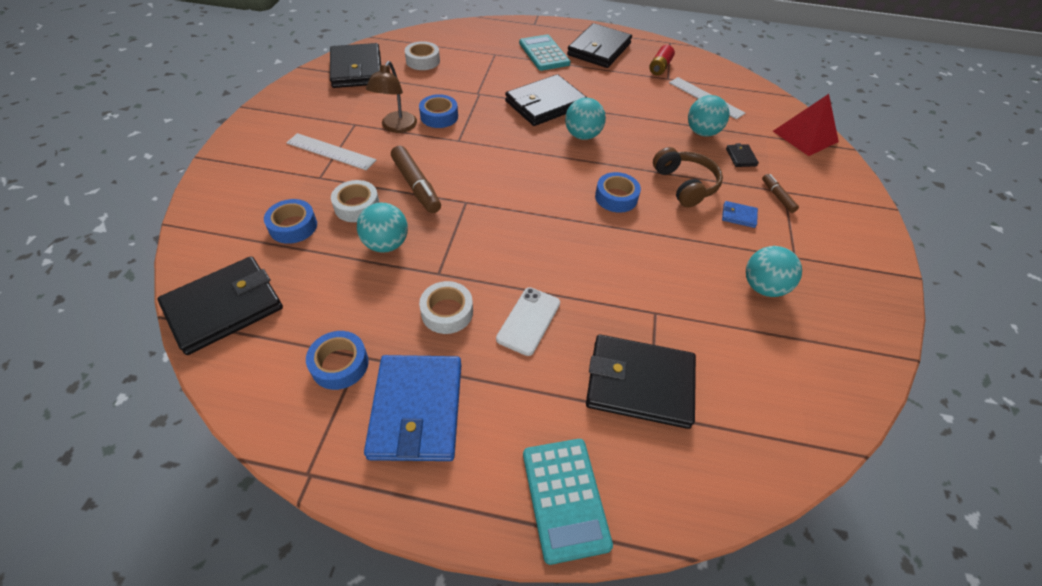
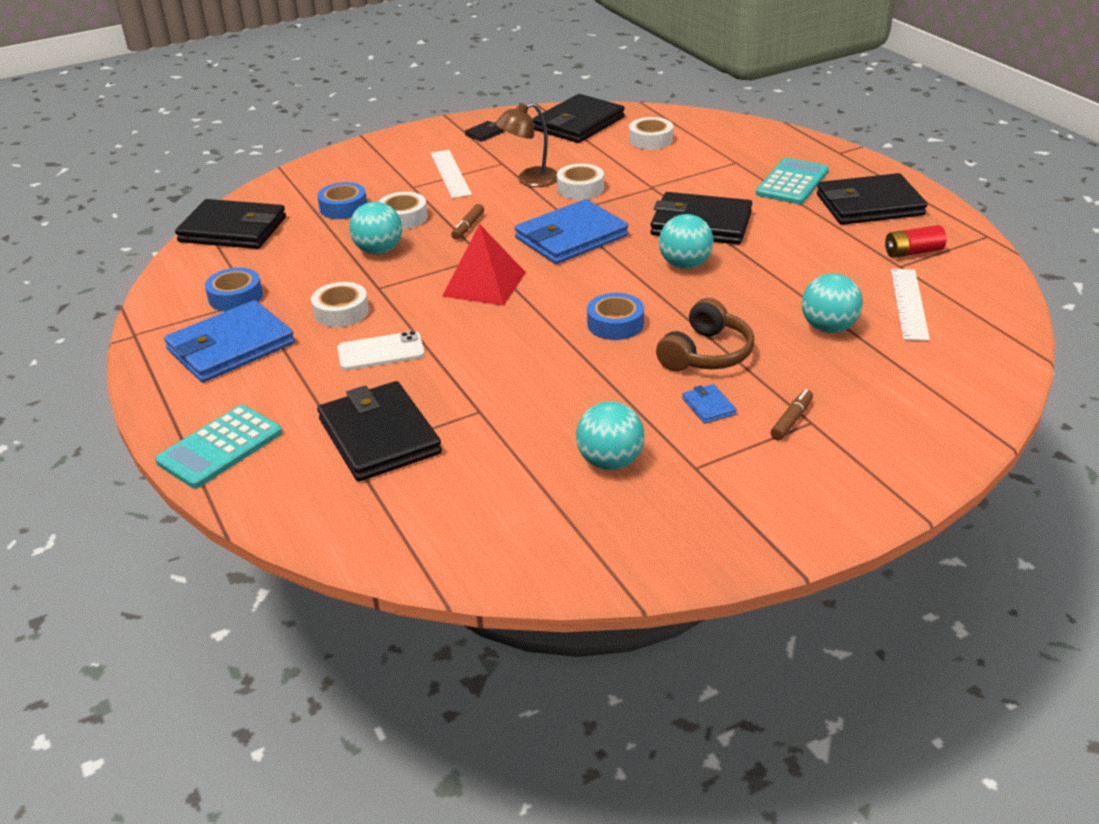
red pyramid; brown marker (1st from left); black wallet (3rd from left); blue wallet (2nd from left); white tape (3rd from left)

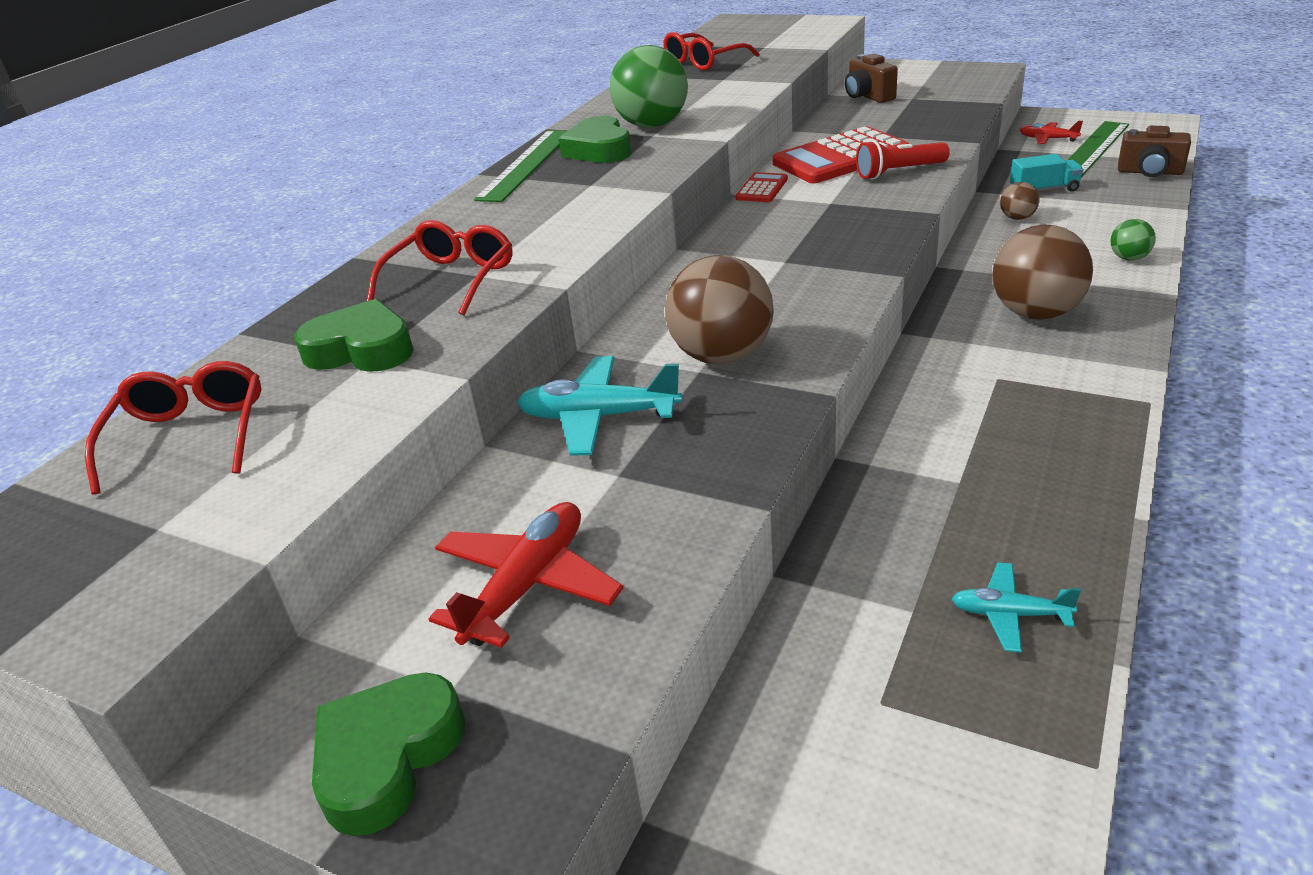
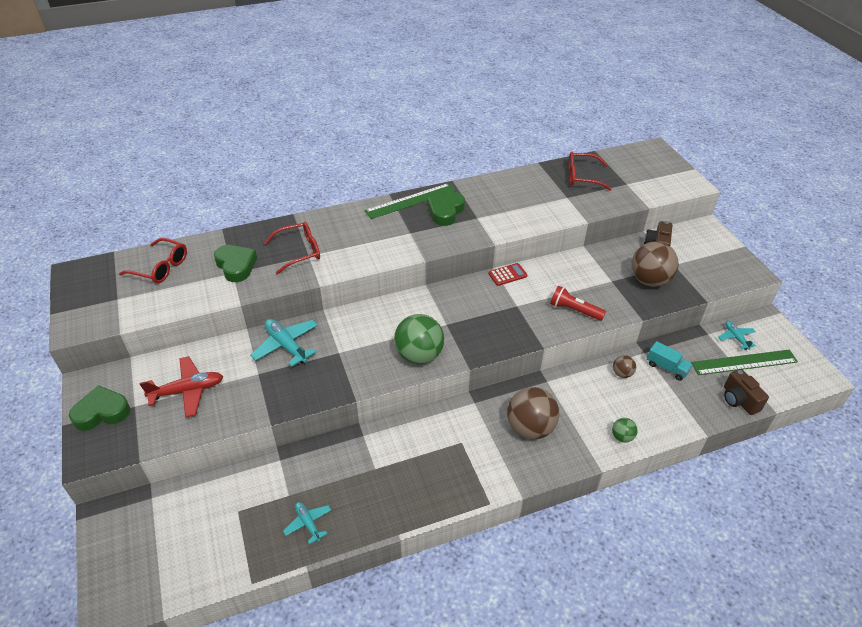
red glasses (1st from left); green ball (1st from left); brown ball (3rd from left); turquoise plane (3rd from left); red calculator (2nd from left in the first image)

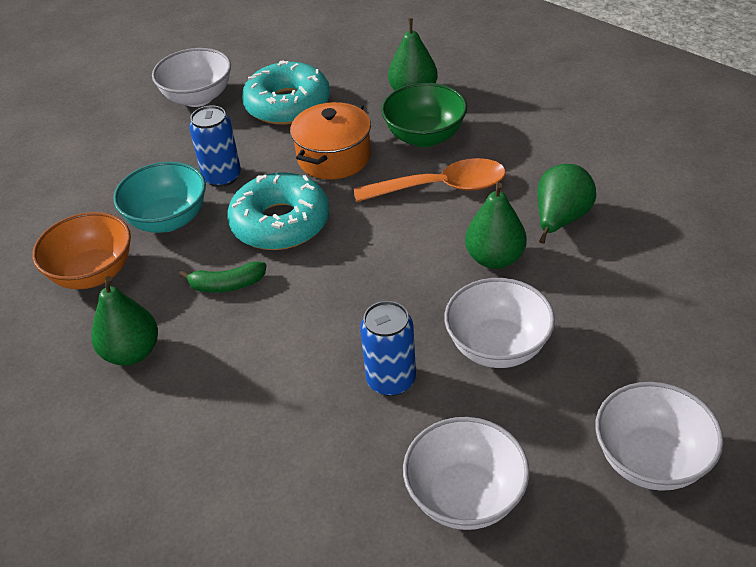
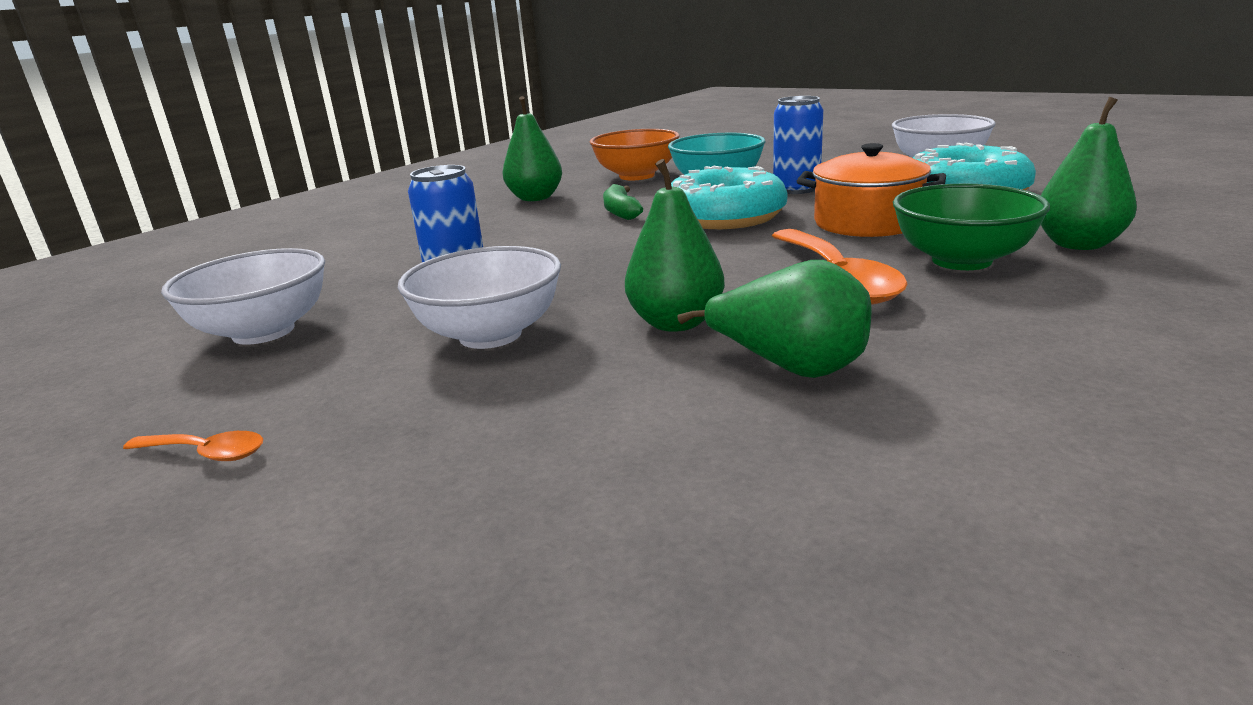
orange spoon (1st from left)

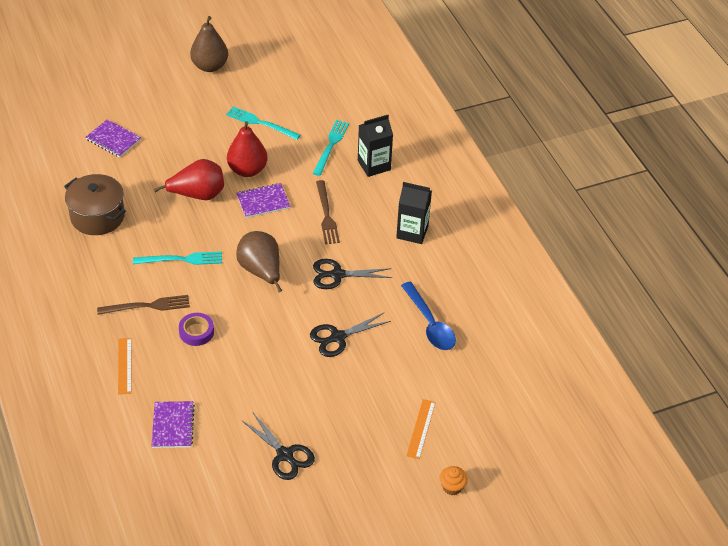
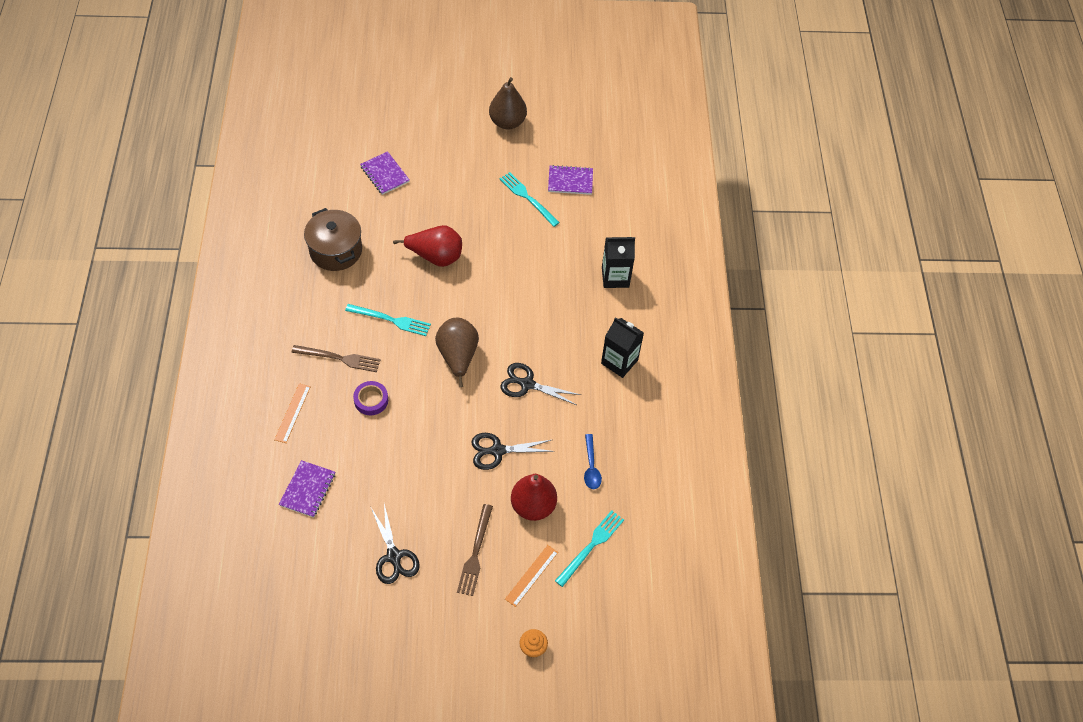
brown fork (2nd from left); red pear (2nd from left); purple notebook (3rd from left); turquoise fork (3rd from left); blue spoon

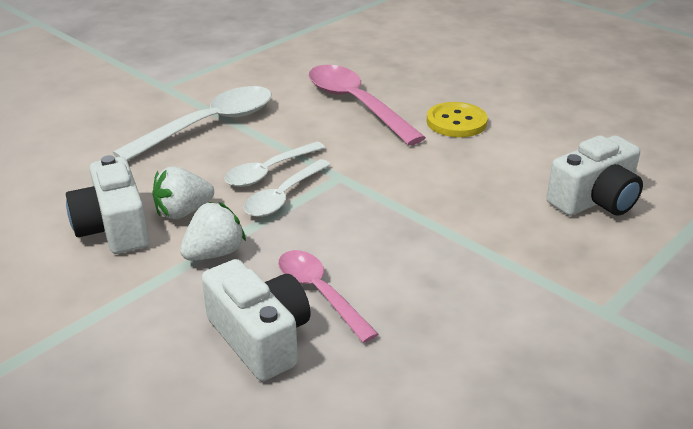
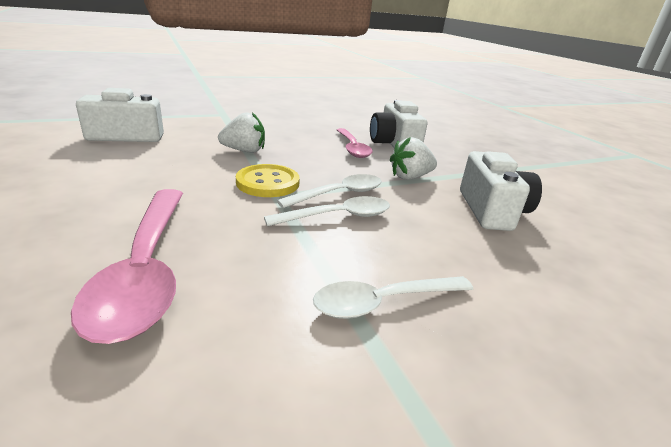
white strawberry (1st from left); yellow button; white spoon (3rd from left)

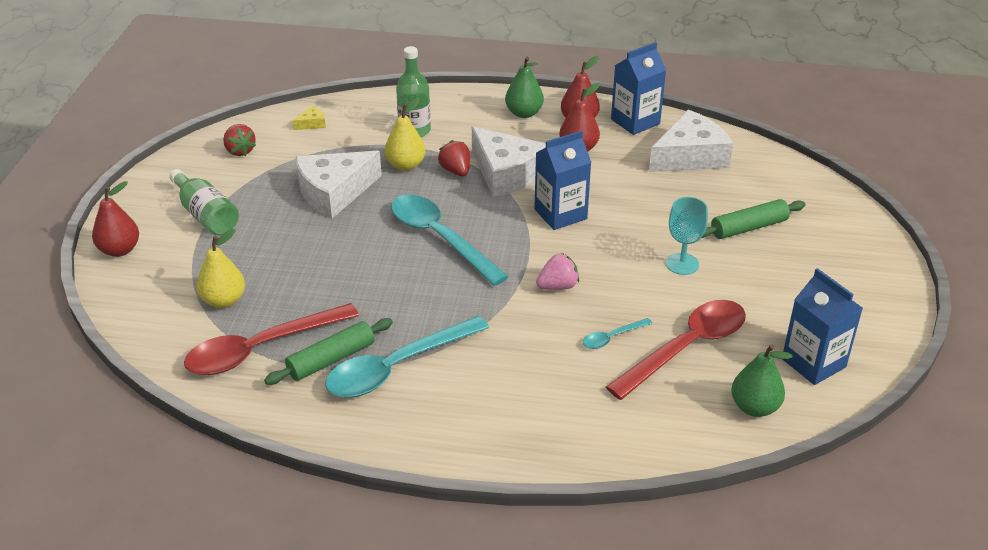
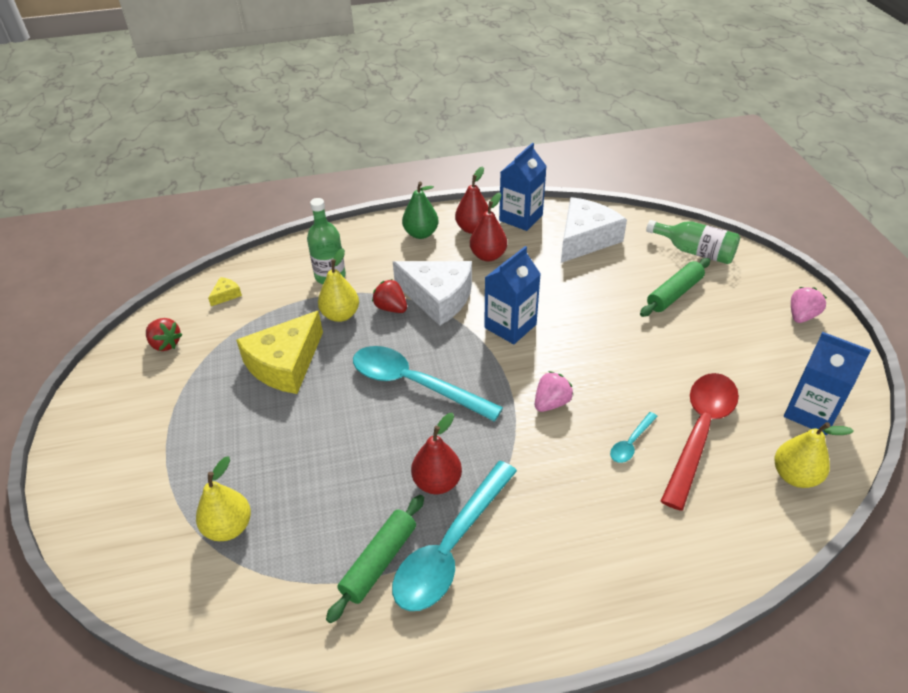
yellow cheese (2nd from left); red pear (1st from left); green bottle (2nd from left); yellow pear (3rd from left); pink strawberry (2nd from left); red spoon (1st from left in the first image); turquoise goblet

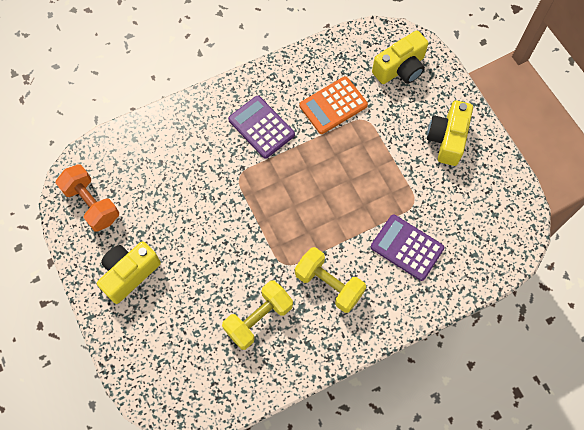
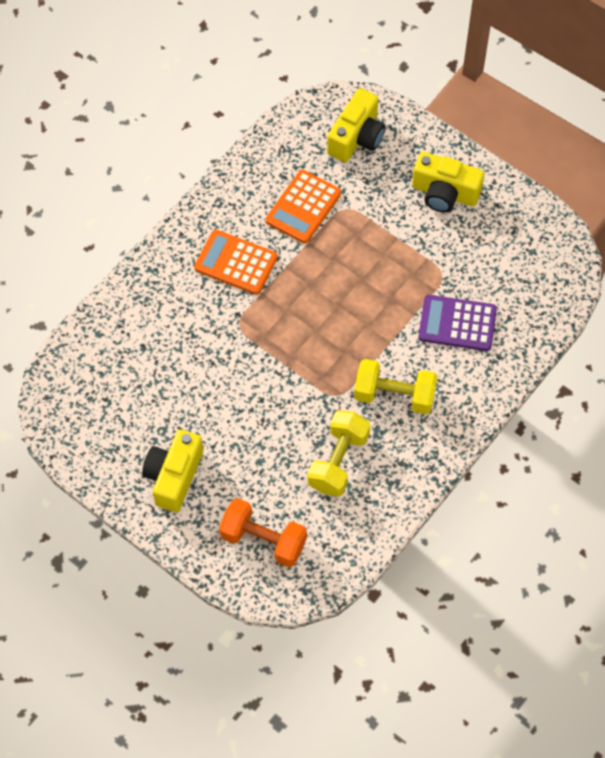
orange calculator (1st from left); orange dumbbell; yellow camera (3rd from left)

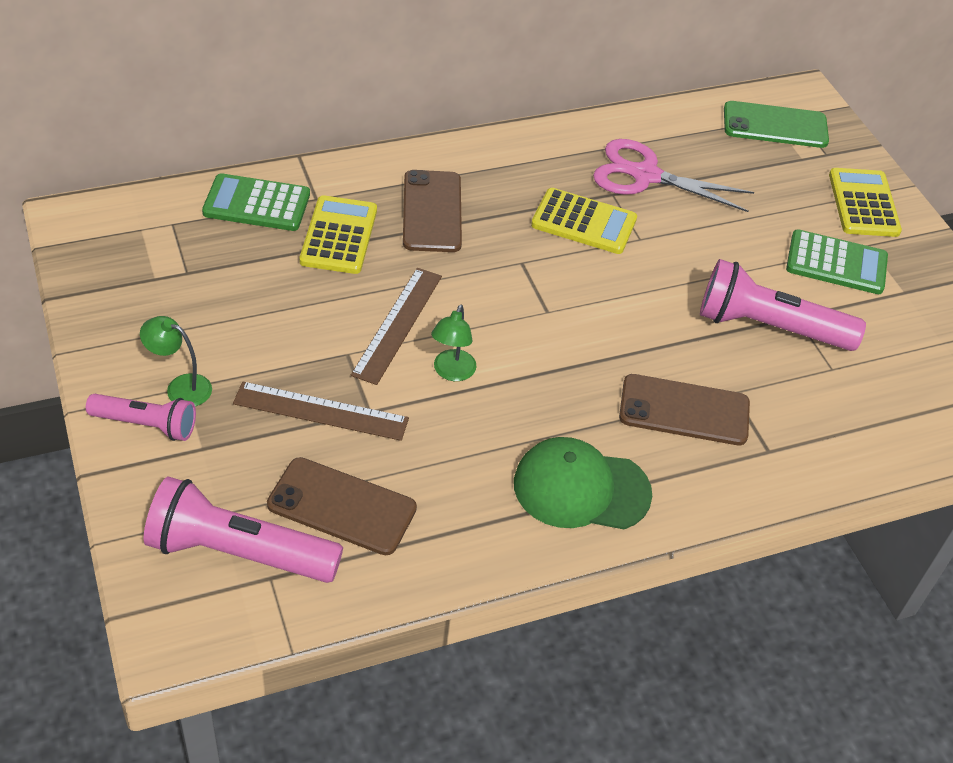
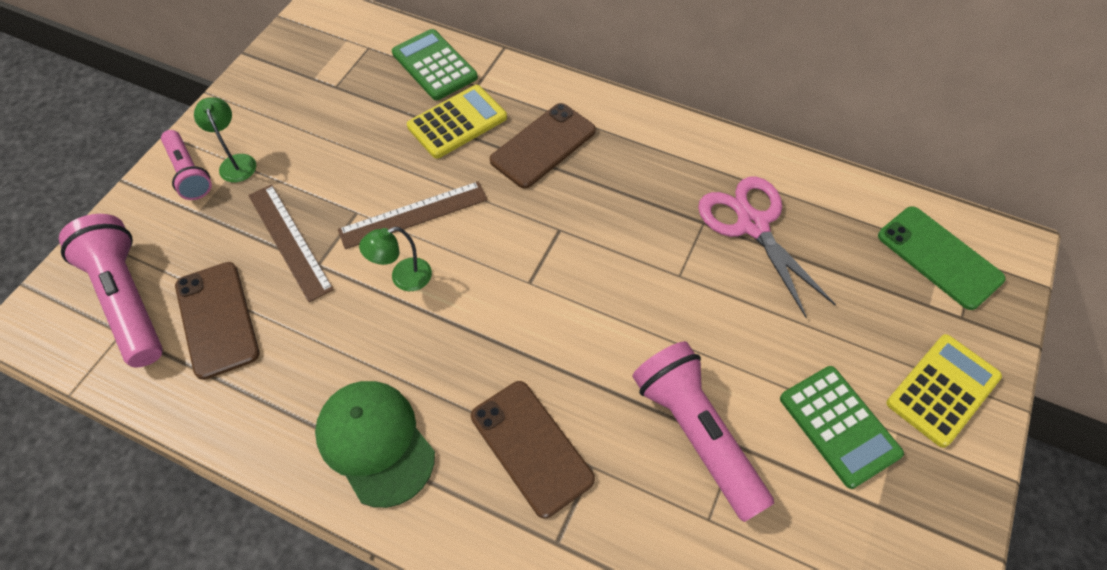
yellow calculator (2nd from left in the first image)

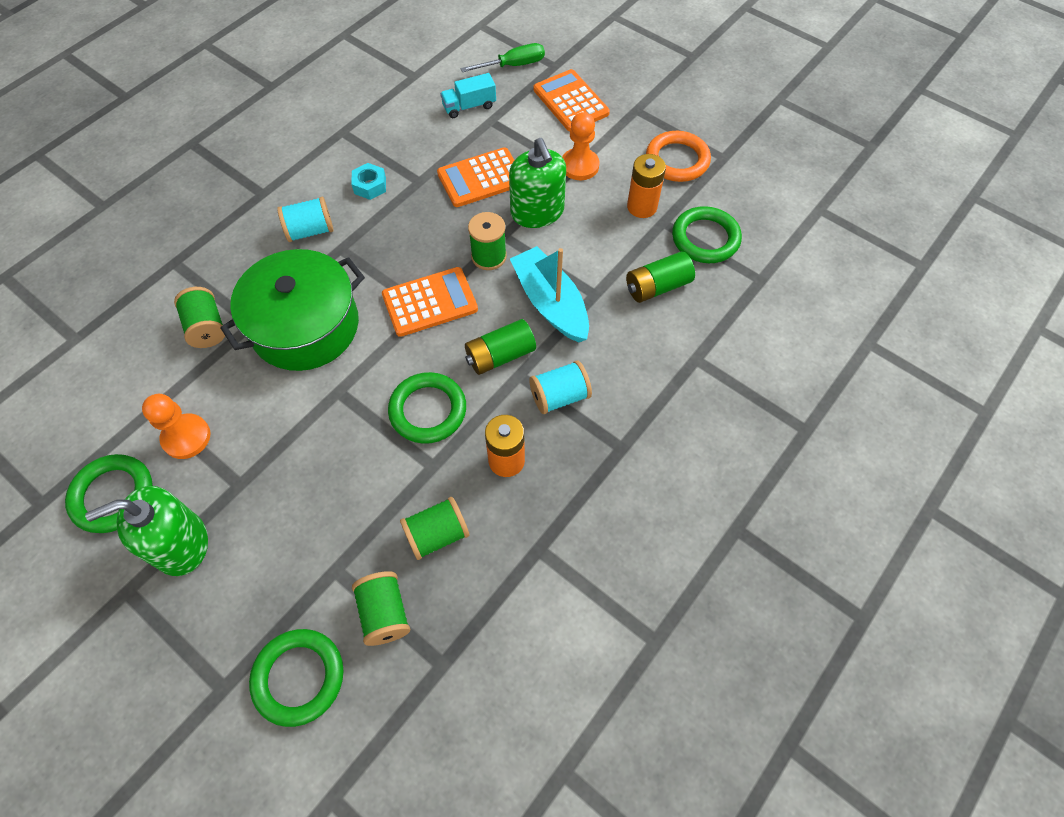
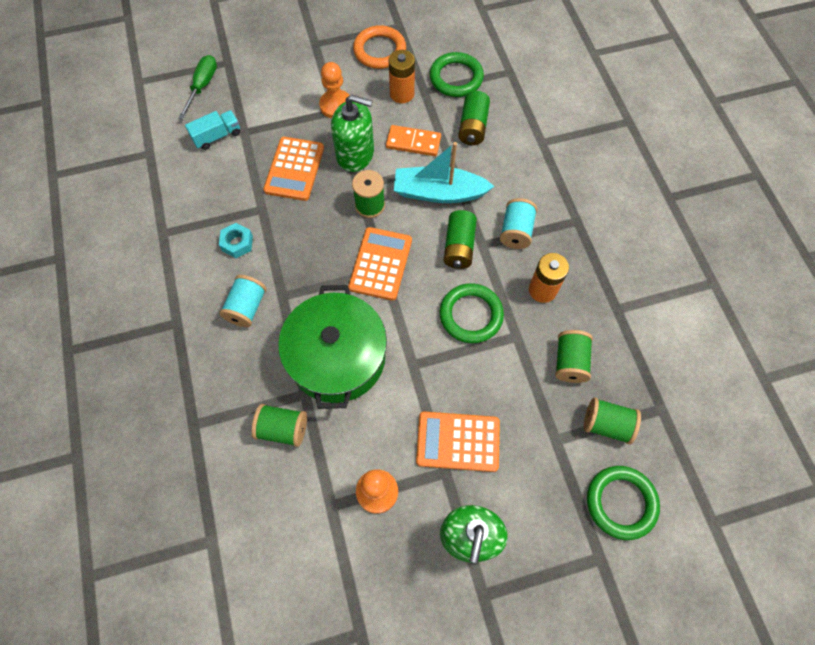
turquoise truck; orange domino; orange calculator (3rd from left); green ring (1st from left in the first image)

